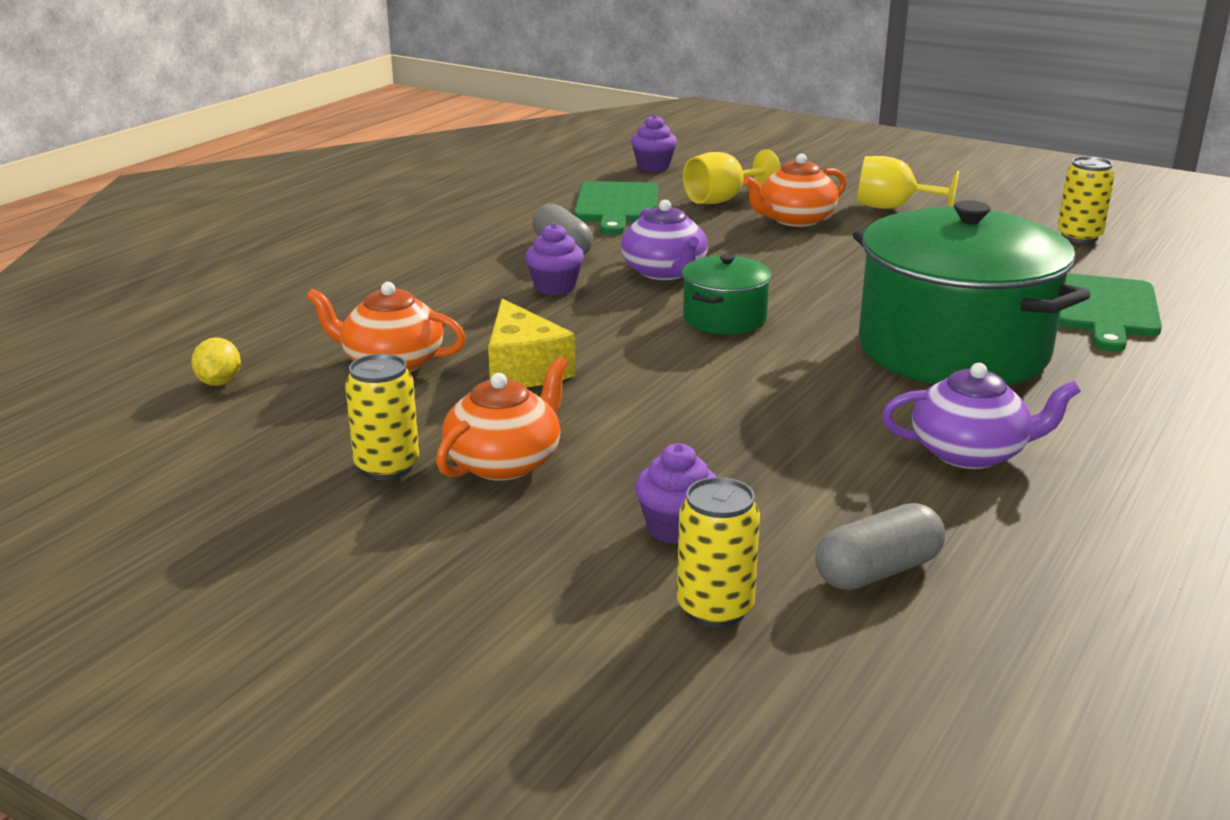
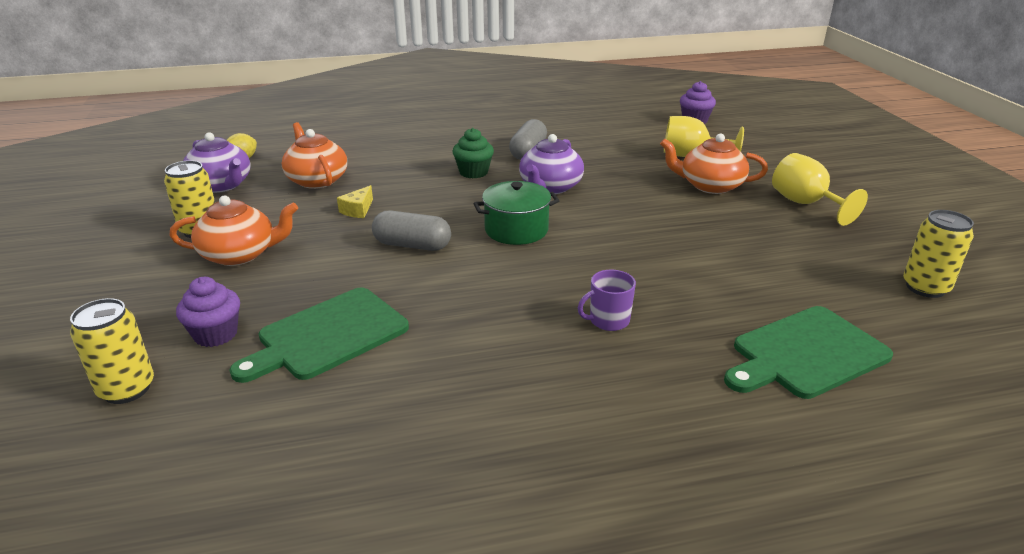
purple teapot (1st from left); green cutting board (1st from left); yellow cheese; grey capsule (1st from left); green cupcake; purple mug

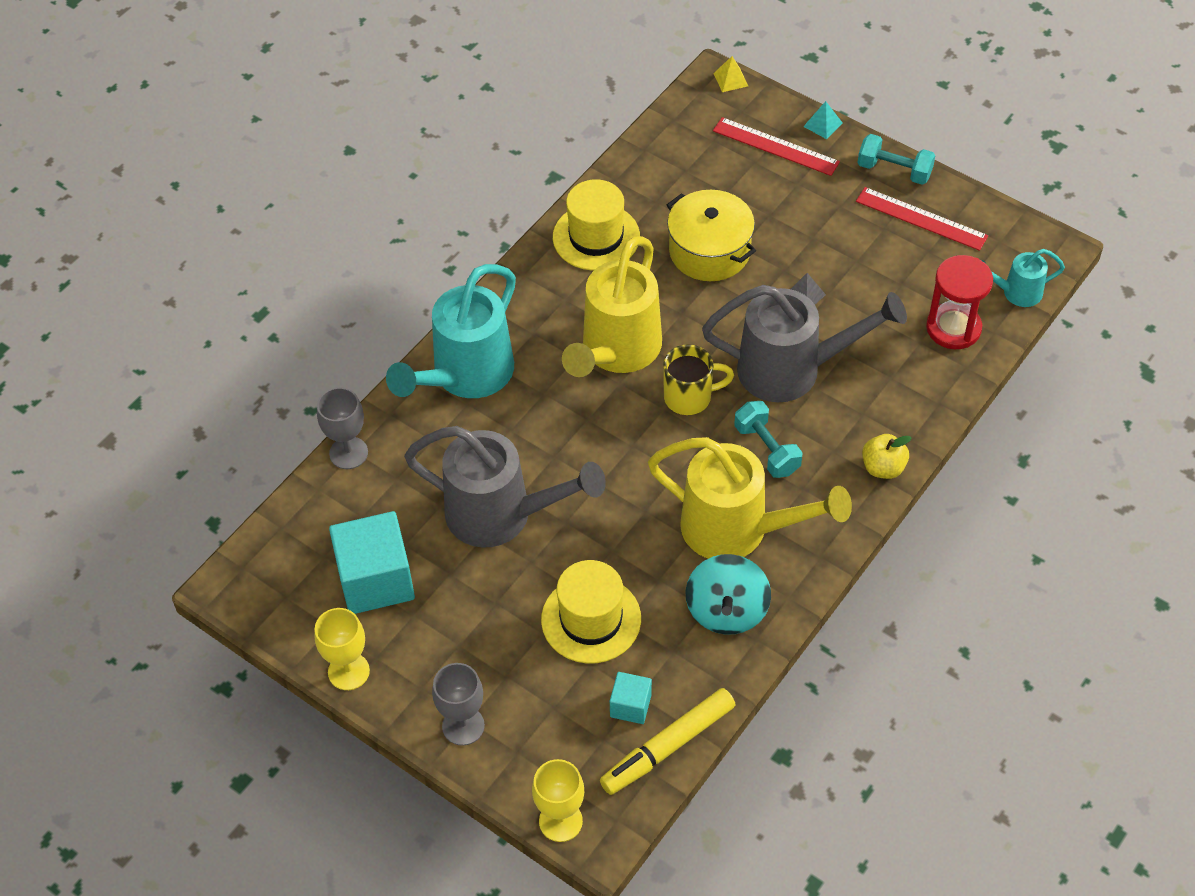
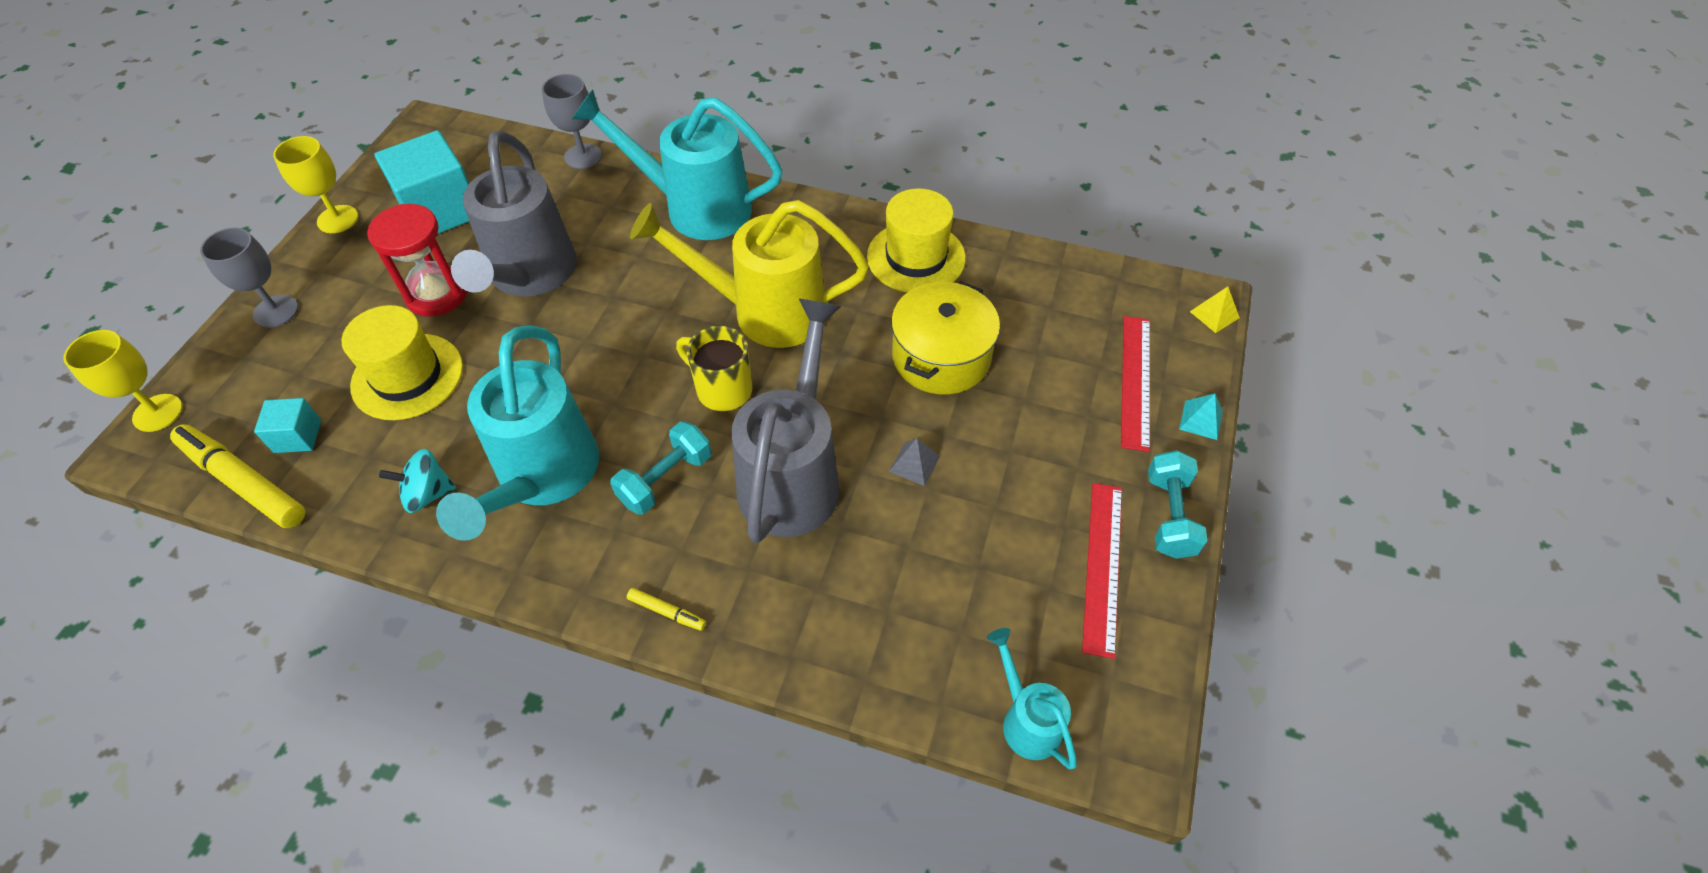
red hourglass; turquoise spinning top; turquoise watering can (1st from left); yellow marker (2nd from left); yellow mug; grey watering can (2nd from left)

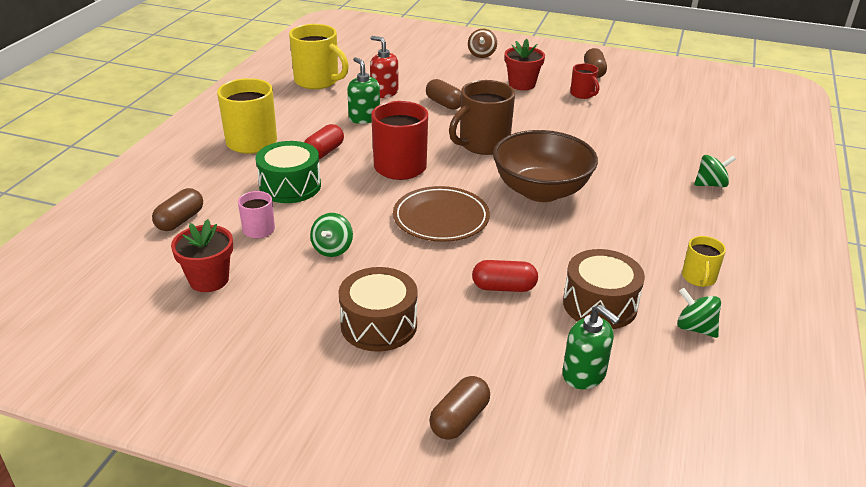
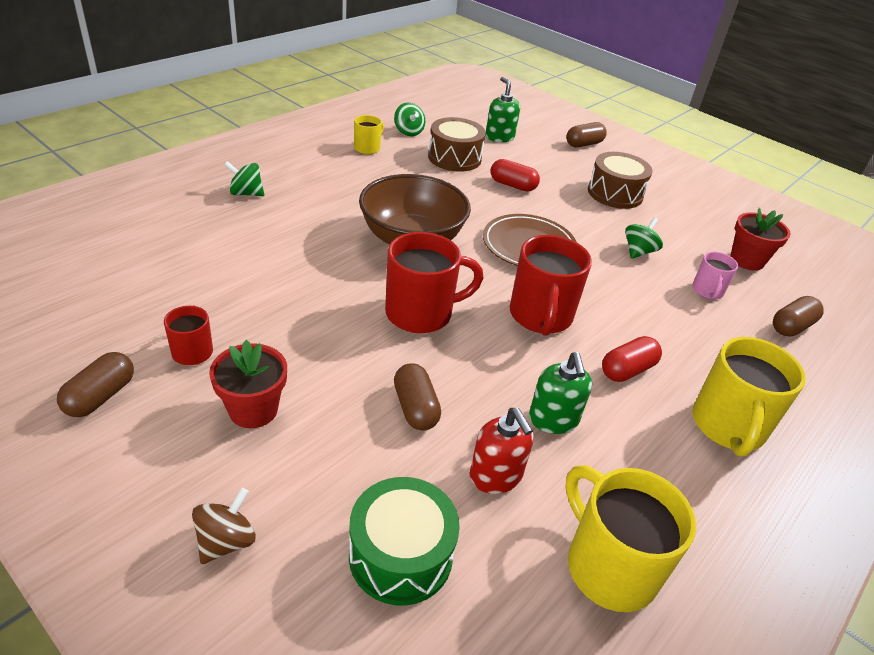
green drum; red mug (2nd from left)

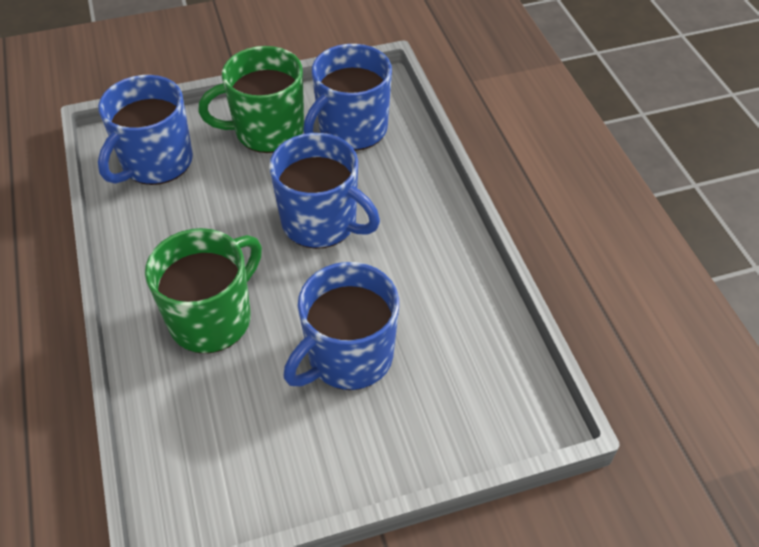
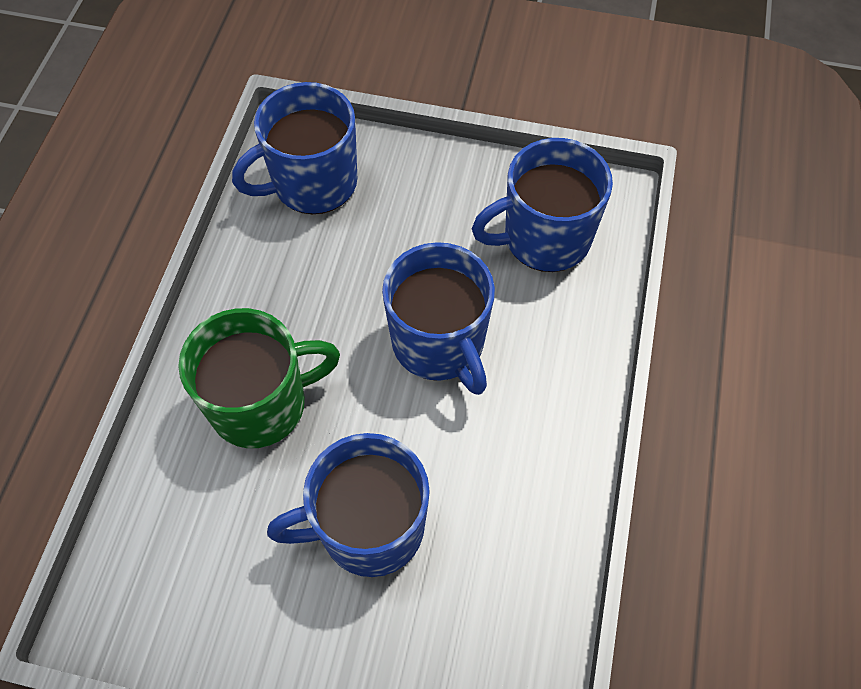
green mug (2nd from left in the first image)

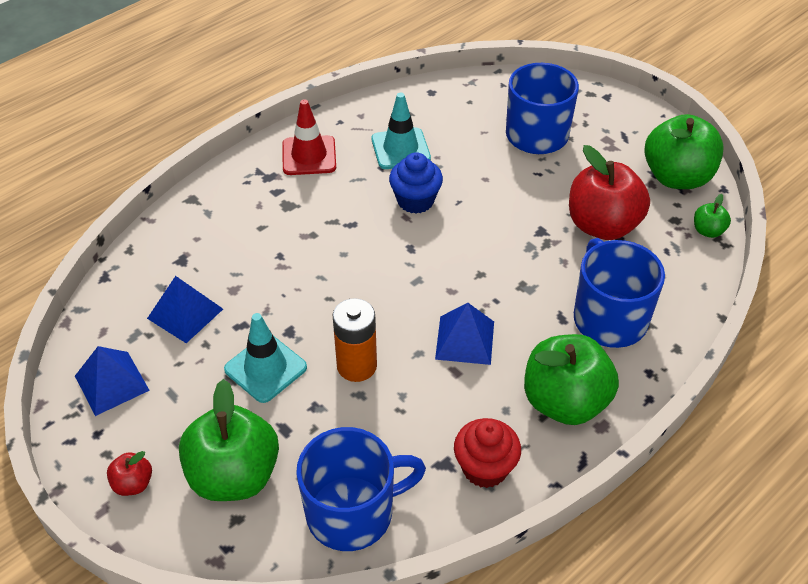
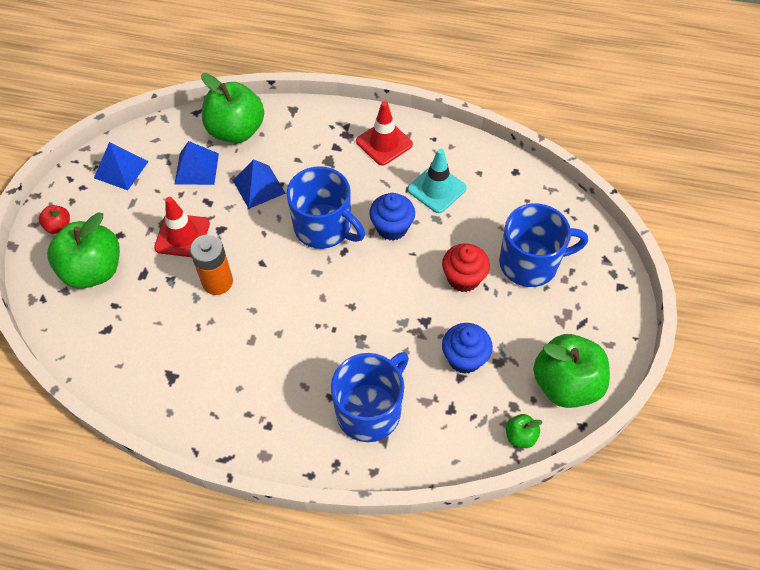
red traffic cone (1st from left); green apple (2nd from left); blue pyramid (3rd from left); blue mug (1st from left); red cupcake; blue cupcake (2nd from left)

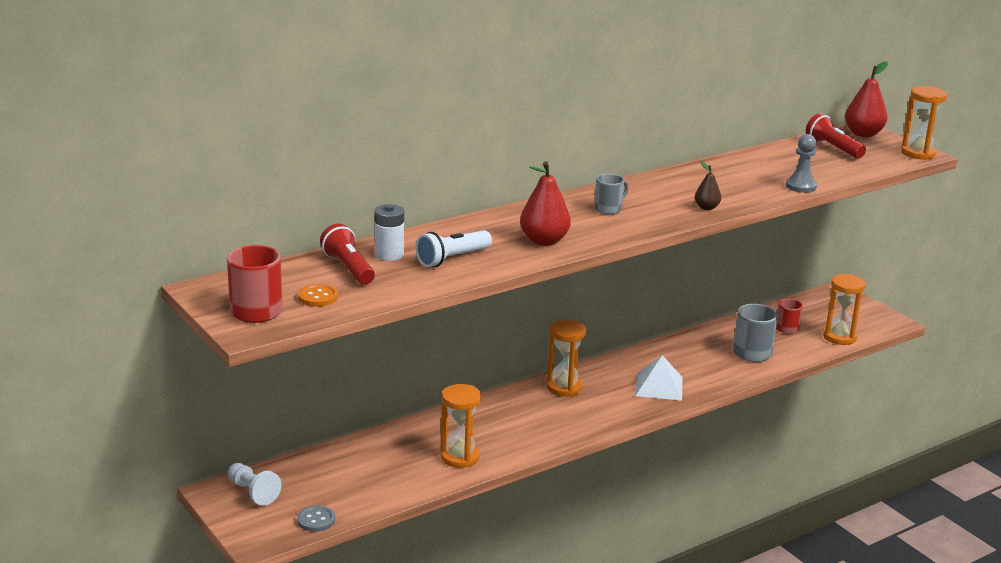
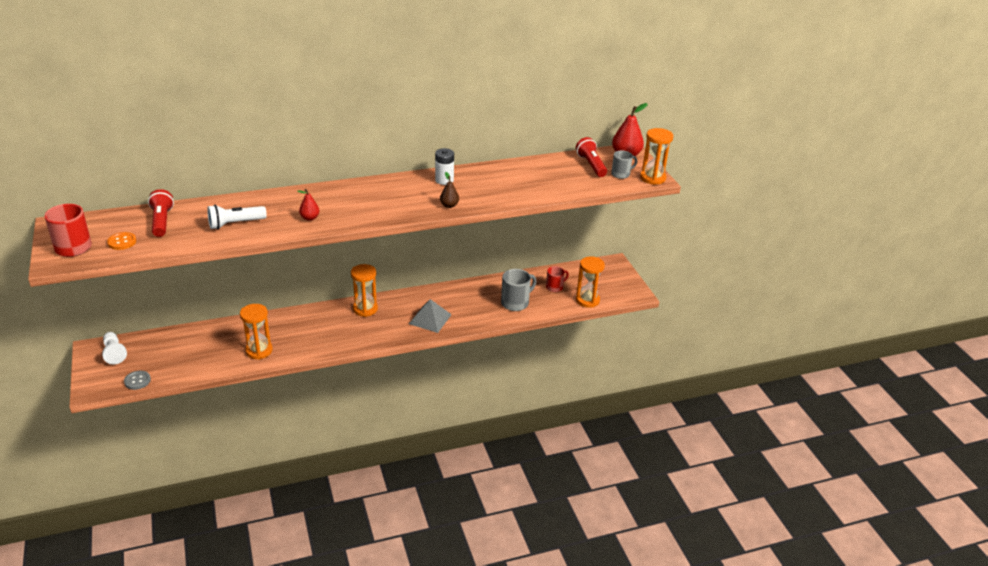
red pear (1st from left); grey pyramid; white battery; grey mug (2nd from left); grey pawn

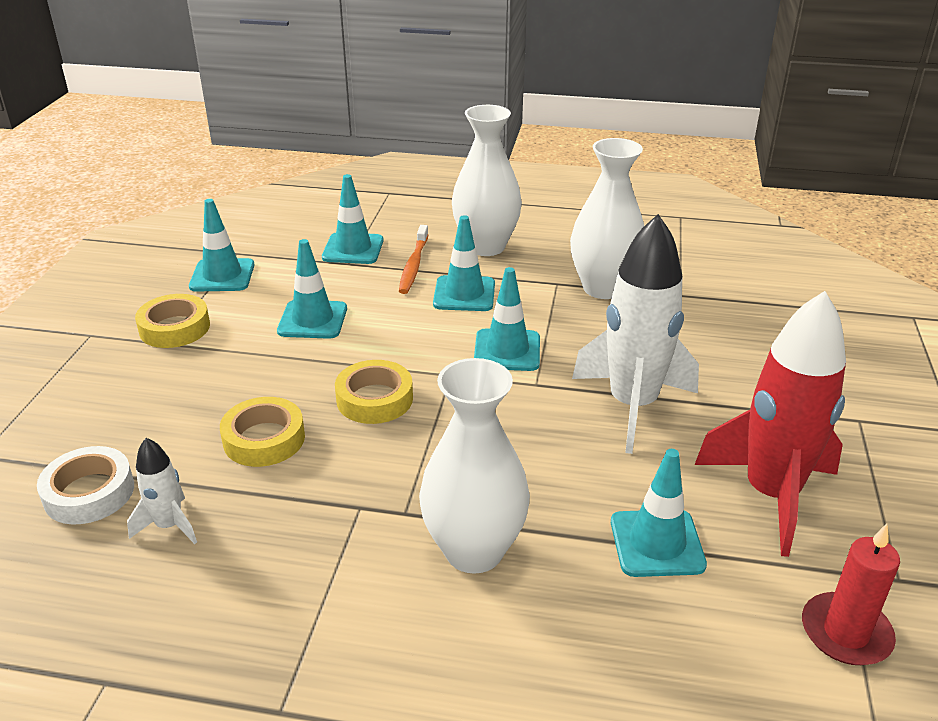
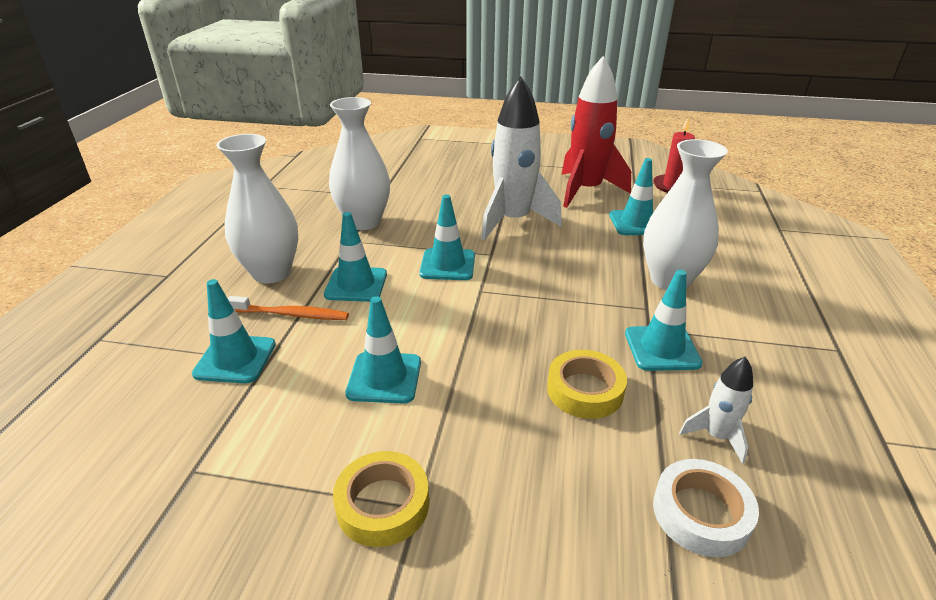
turquoise traffic cone (6th from left); yellow tape (3rd from left in the first image)

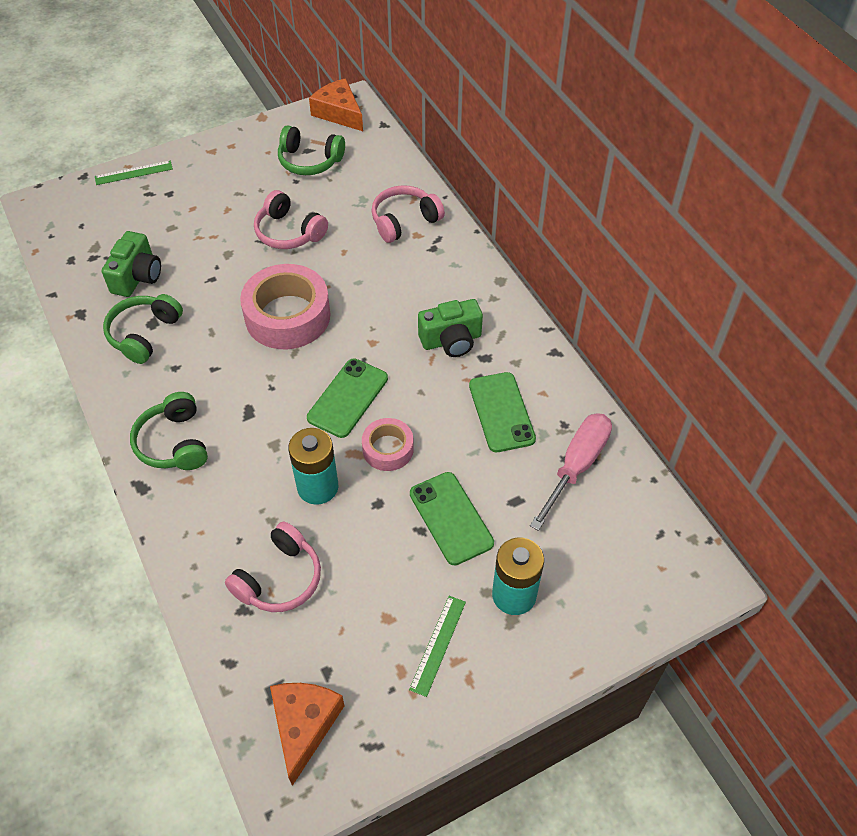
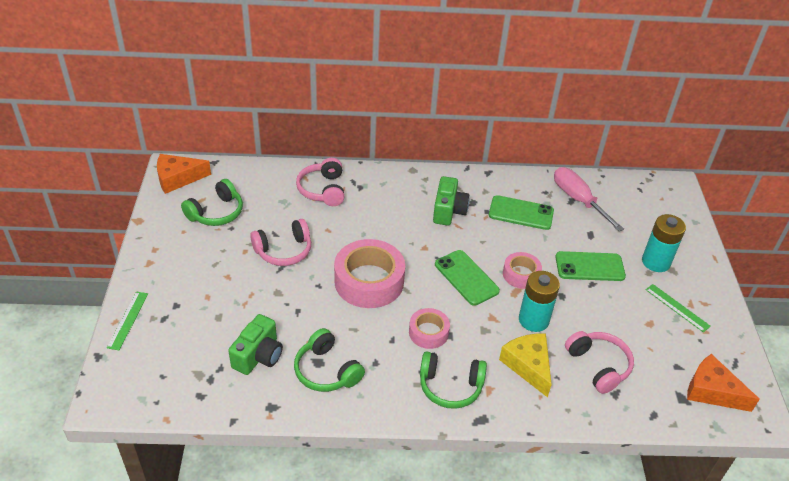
green camera (1st from left); pink tape (2nd from left); yellow cheese

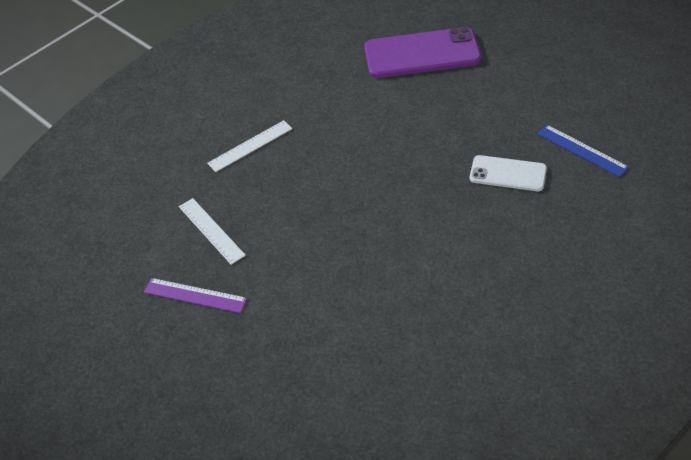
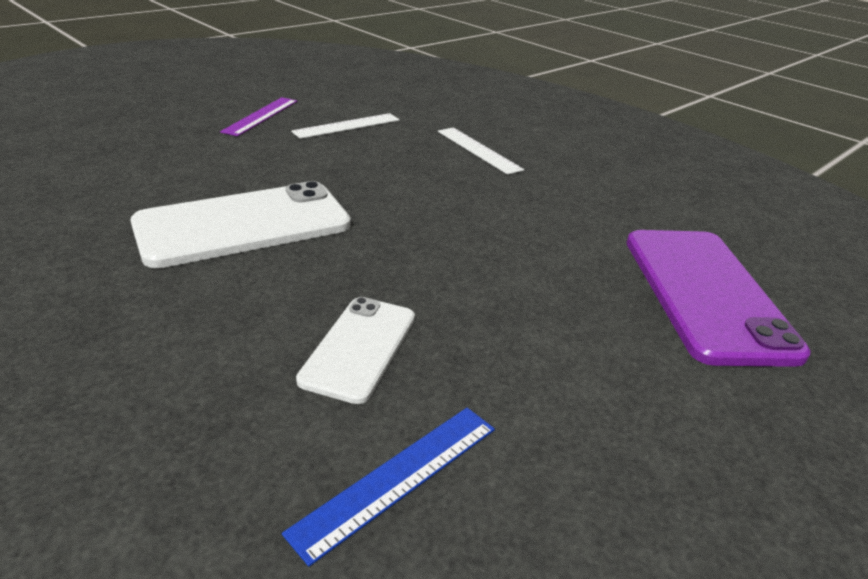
white phone (1st from left)

